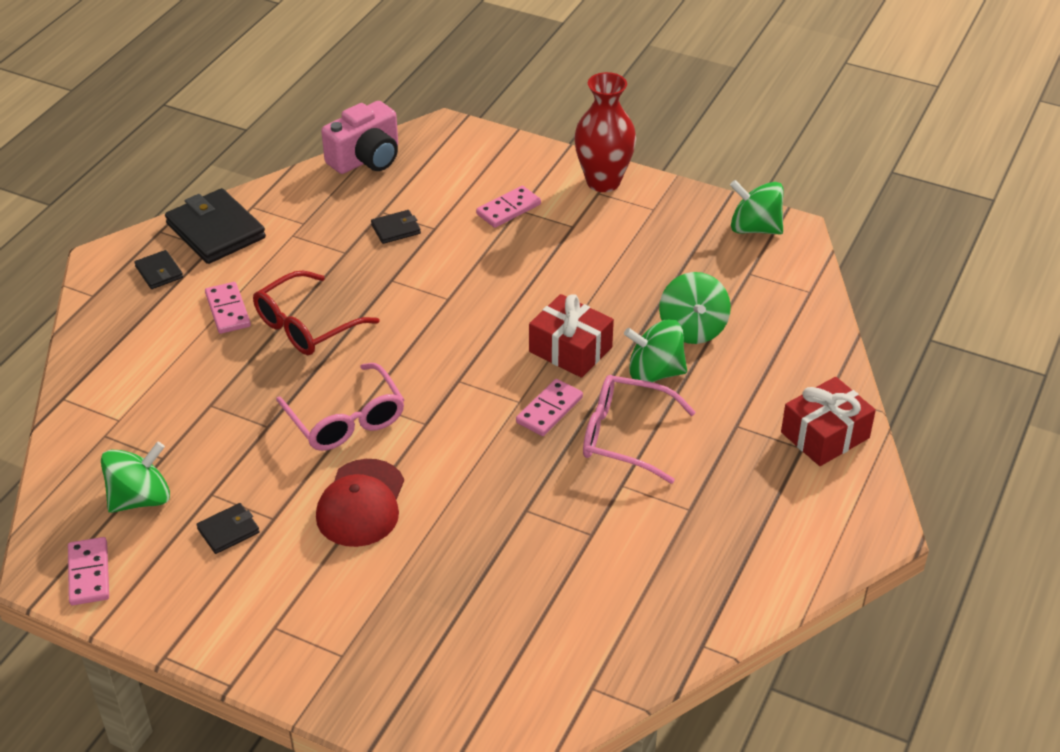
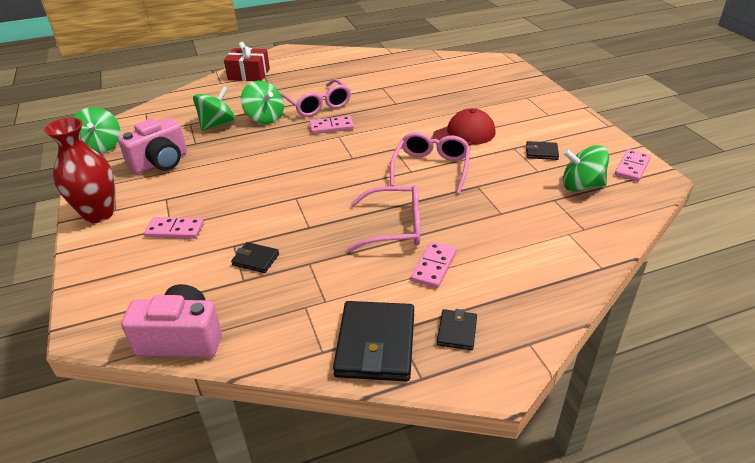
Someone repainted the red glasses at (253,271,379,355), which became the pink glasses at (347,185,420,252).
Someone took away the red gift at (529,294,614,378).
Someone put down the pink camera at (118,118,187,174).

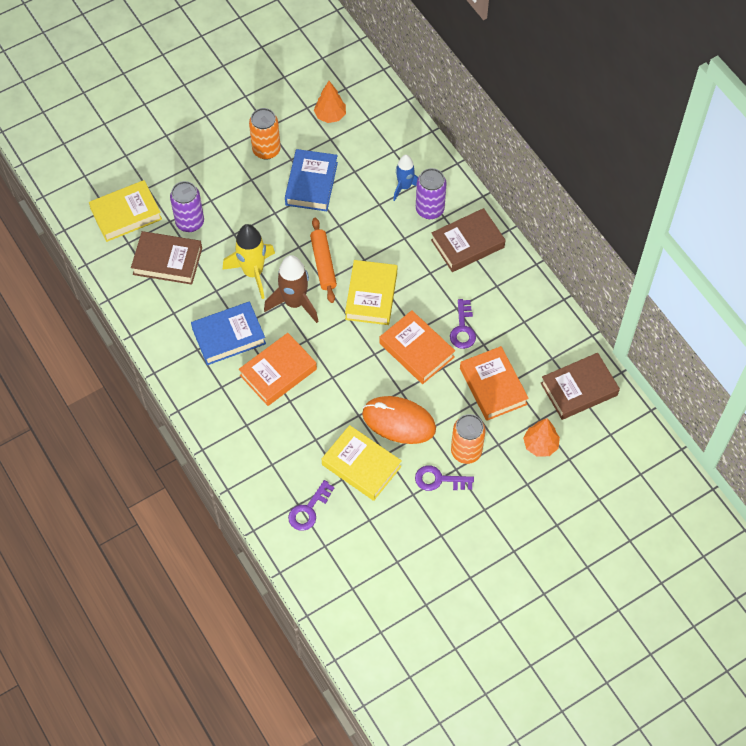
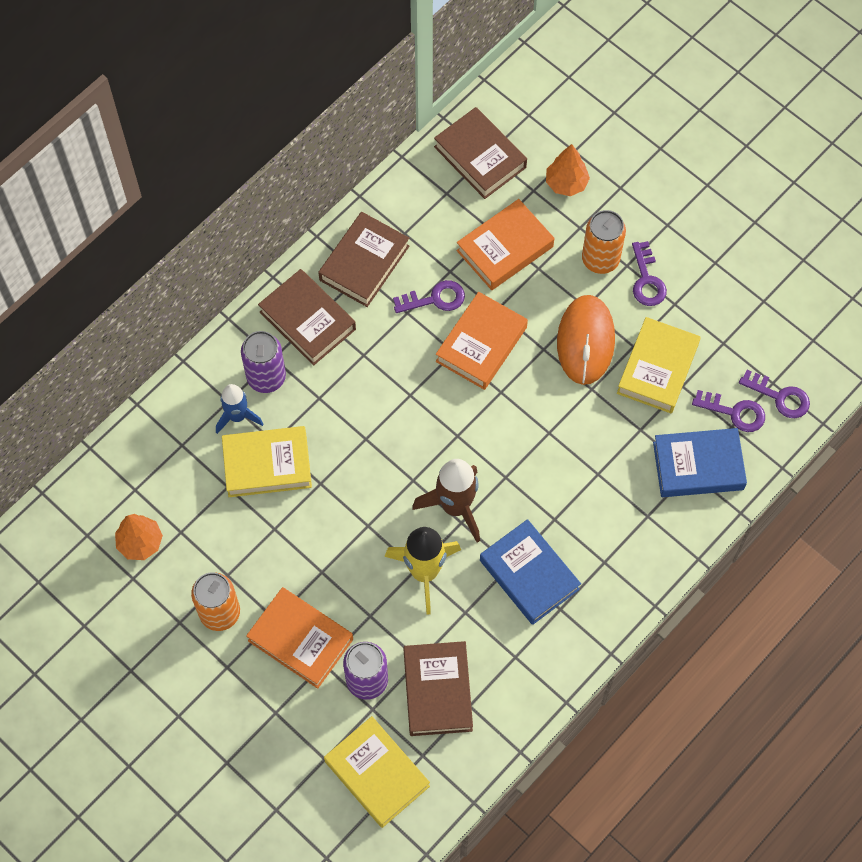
Someone carried the cobalt hardcover from (285,149,338,211) to (653,428,747,497).
Someone took away the bright orange pastry roller at (310,218,337,303).
Someone carried the golden hardcover from (345,260,397,325) to (222,426,312,497).
Someone carried the bright orange hardcover from (239,333,317,406) to (246,587,353,689).
Someone put down the dark brown hardcover at (318,212,409,307).
Someone put down the purple door key at (739,370,810,418).

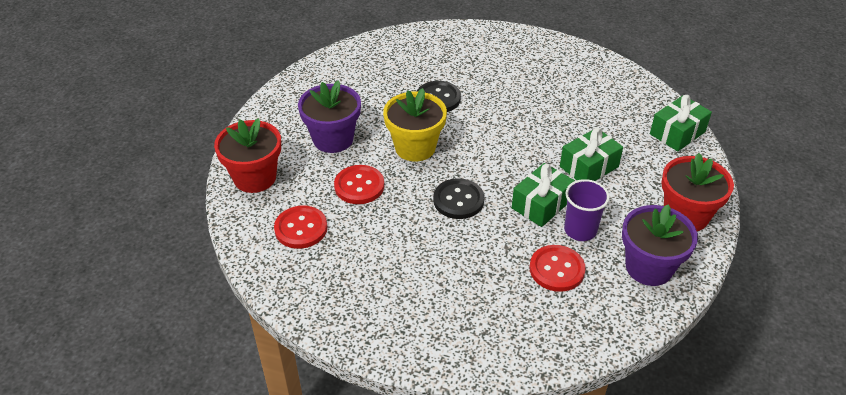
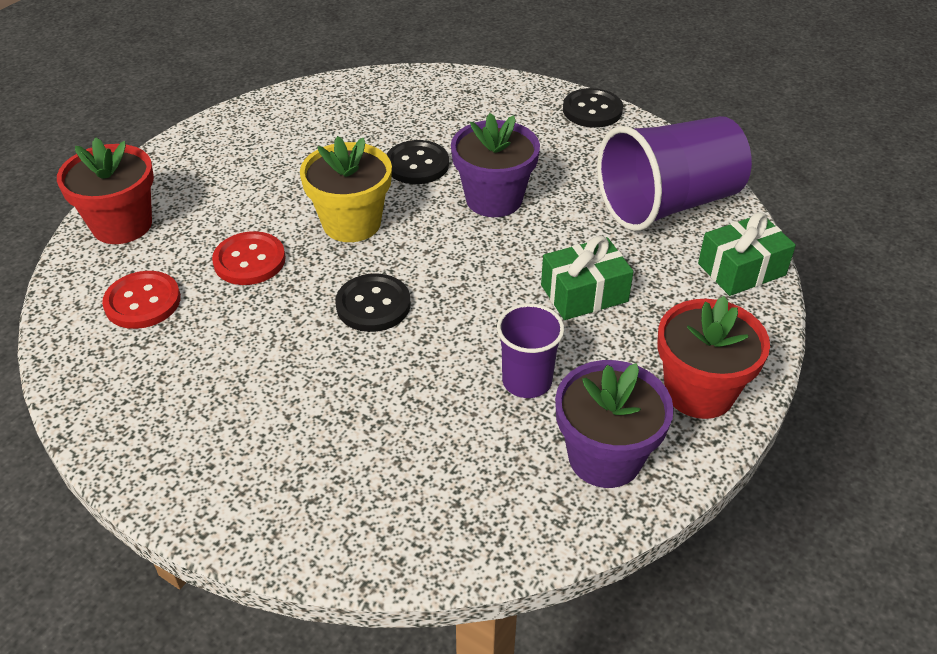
Someone carried the purple flower pot from (298,80,361,153) to (451,113,540,217).
Someone took away the leaf-green gift at (512,163,575,227).
Someone took away the red button at (530,245,586,292).
Someone put down the ebony button at (563,88,623,128).
Someone put down the purple beaker at (597,116,752,231).

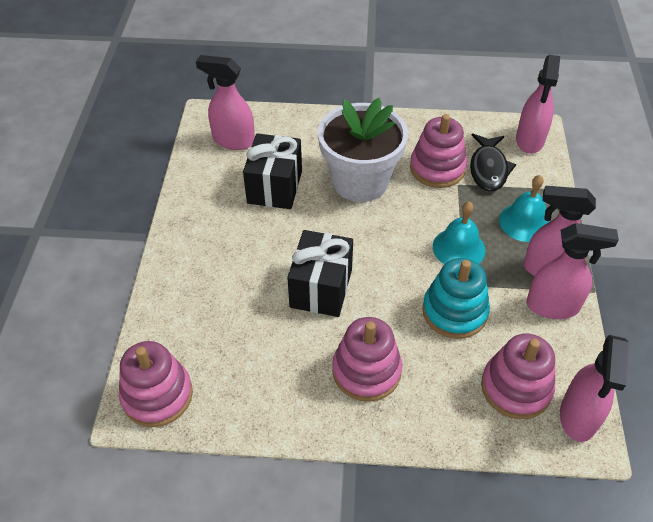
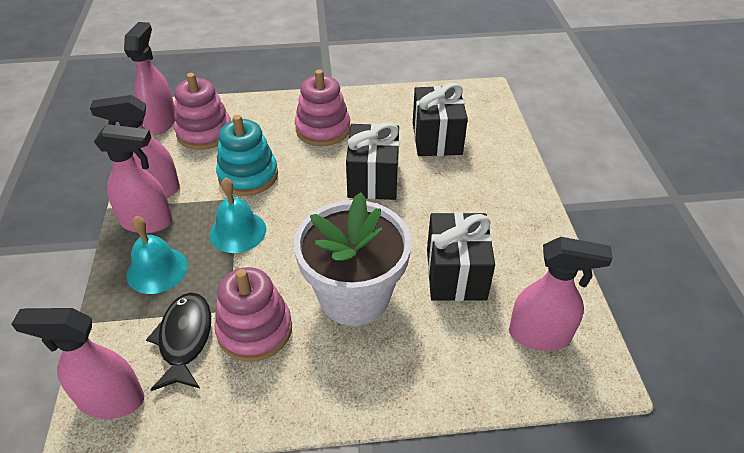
Someone rotated the pink spray bottle at (516,55,560,154) by 90 degrees counterclockwise.
Someone took away the pink ring stacker at (119,341,193,427).
Someone put down the ebony gift at (413,83,468,156).

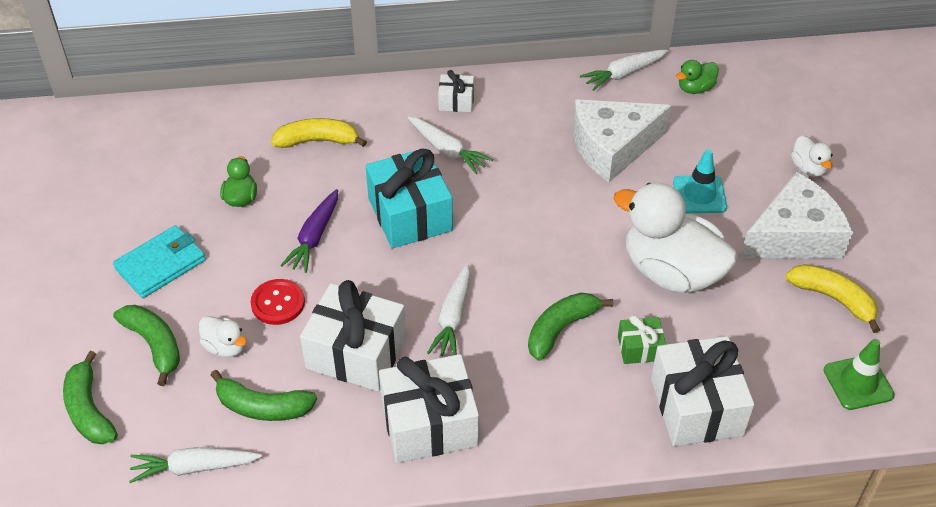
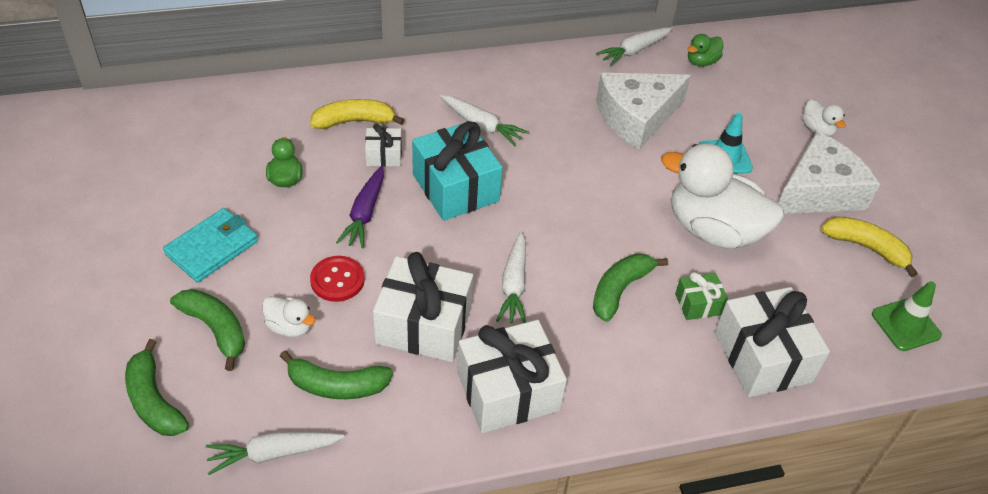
Someone carried the pure white gift from (438,70,474,112) to (365,123,402,167).

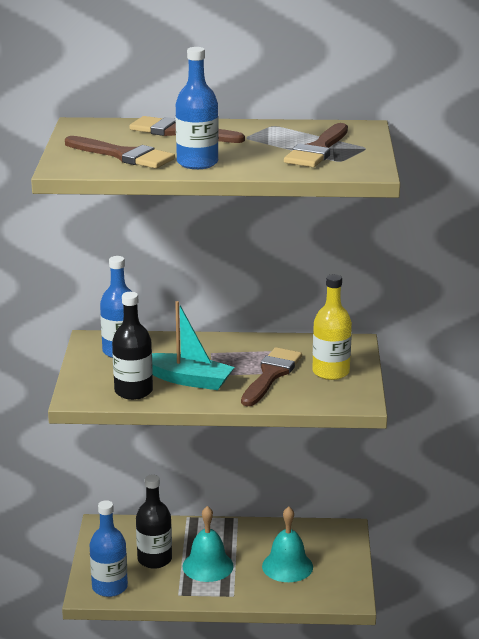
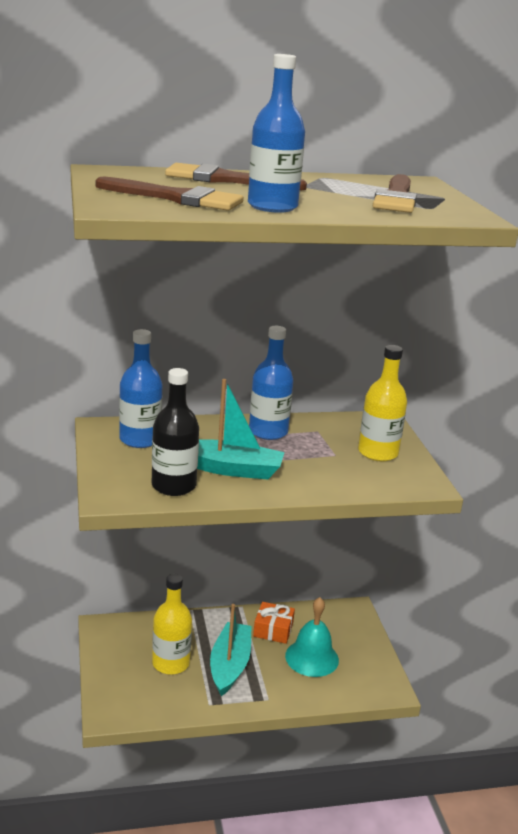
Someone took away the dark brown paintbrush at (241,347,302,406).
Someone repainted the ebony drink bottle at (136,475,172,569), which became the golden drink bottle at (152,574,192,675).
Someone carried the cobalt drink bottle from (90,500,128,597) to (249,326,293,440).
Someone swapped the aqua hand bell at (183,506,234,582) for the aqua sailboat at (210,604,252,696).
Someone put down the bright orange gift at (253,602,295,644).

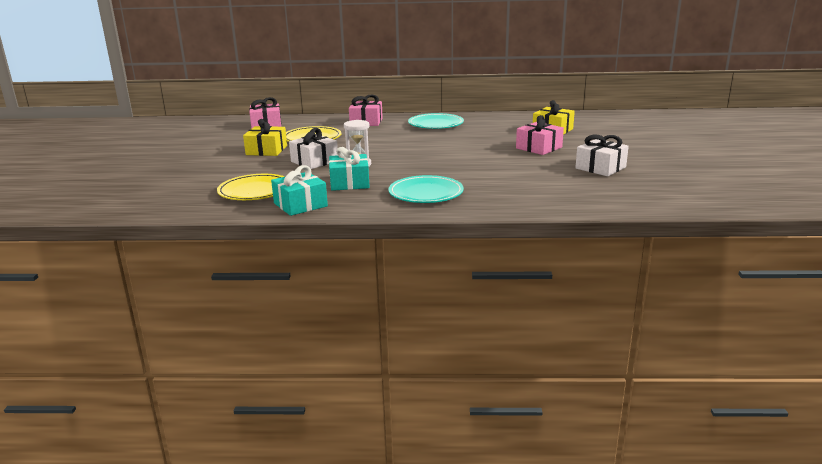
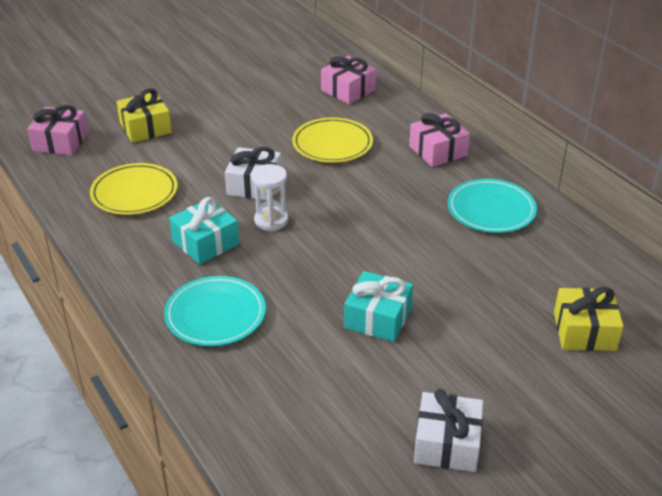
Someone carried the pink gift from (516,115,564,155) to (27,105,89,156).
Someone carried the golden gift from (243,119,287,156) to (116,88,172,143).
Someone carried the aqua gift from (271,165,328,216) to (344,271,413,342).

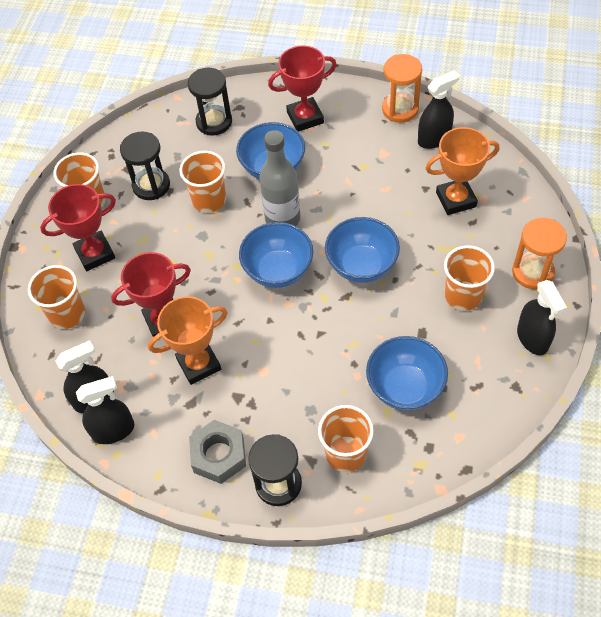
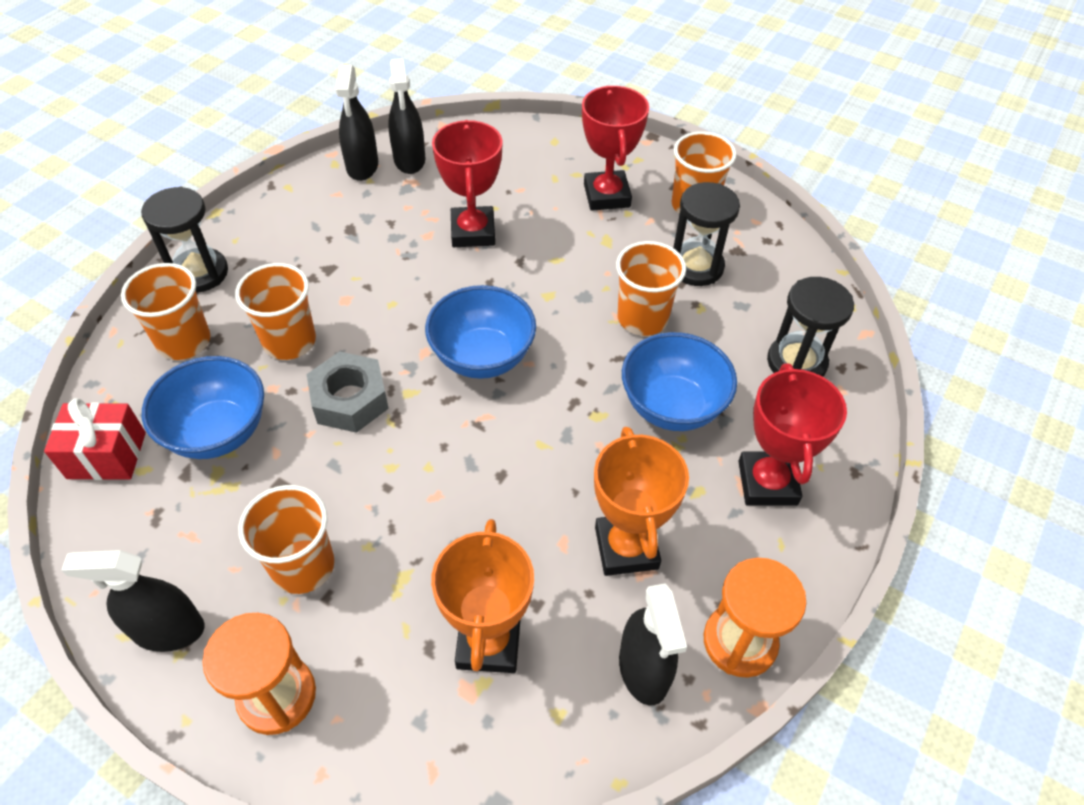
Someone took away the ash-grey drink bottle at (259,130,300,226).
Someone took away the cobalt deep dish at (325,217,400,283).
Someone carried the bright orange beaker from (28,265,85,329) to (235,263,316,360).
Someone carried the bright orange prize cup from (148,296,228,385) to (594,427,689,576).
Someone carried the ash-grey hexagon nut from (189,420,246,484) to (306,351,389,433).
Someone put down the red gift at (44,398,146,480).

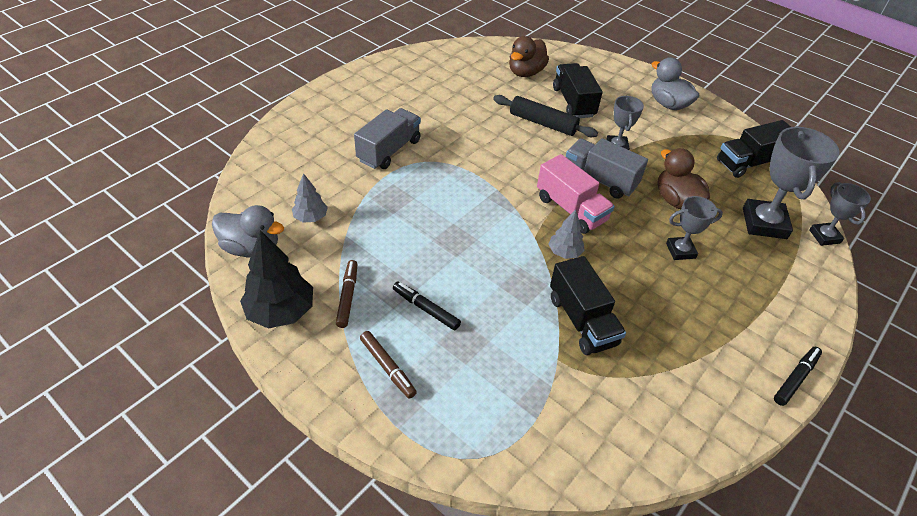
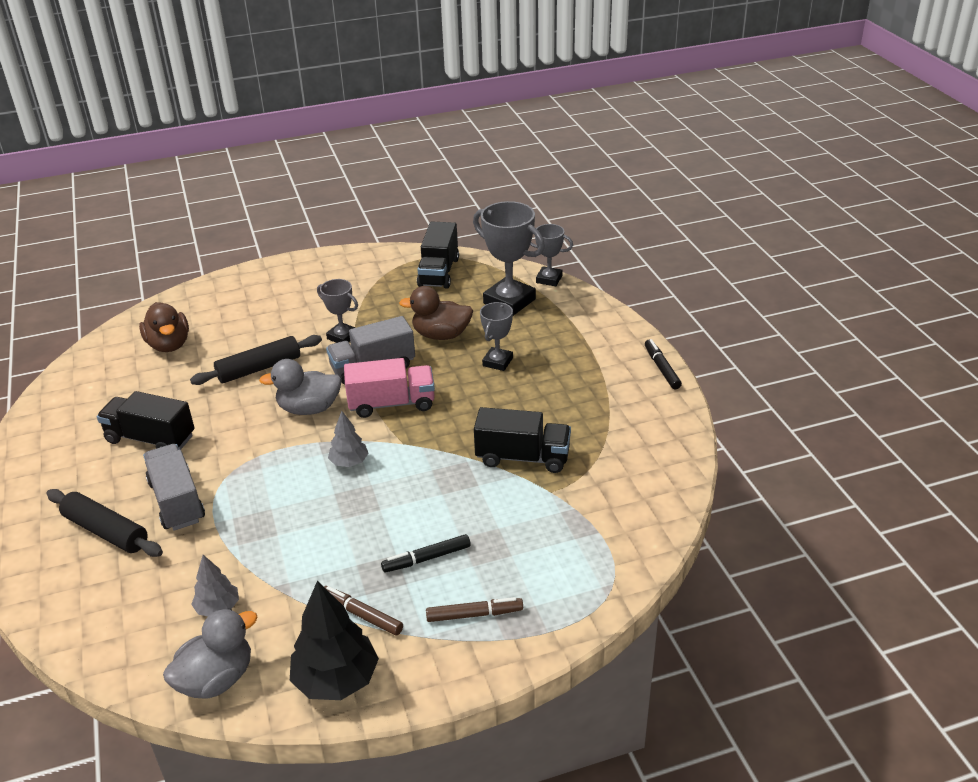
Someone carried the ash-grey toy duck from (651,57,700,110) to (259,359,342,415).
Someone carried the ebony truck from (553,63,603,118) to (97,391,194,450).
Someone carried the ash-grey fir tree from (548,210,585,259) to (328,411,369,467).
Someone put down the ebony pastry roller at (46,489,163,557).

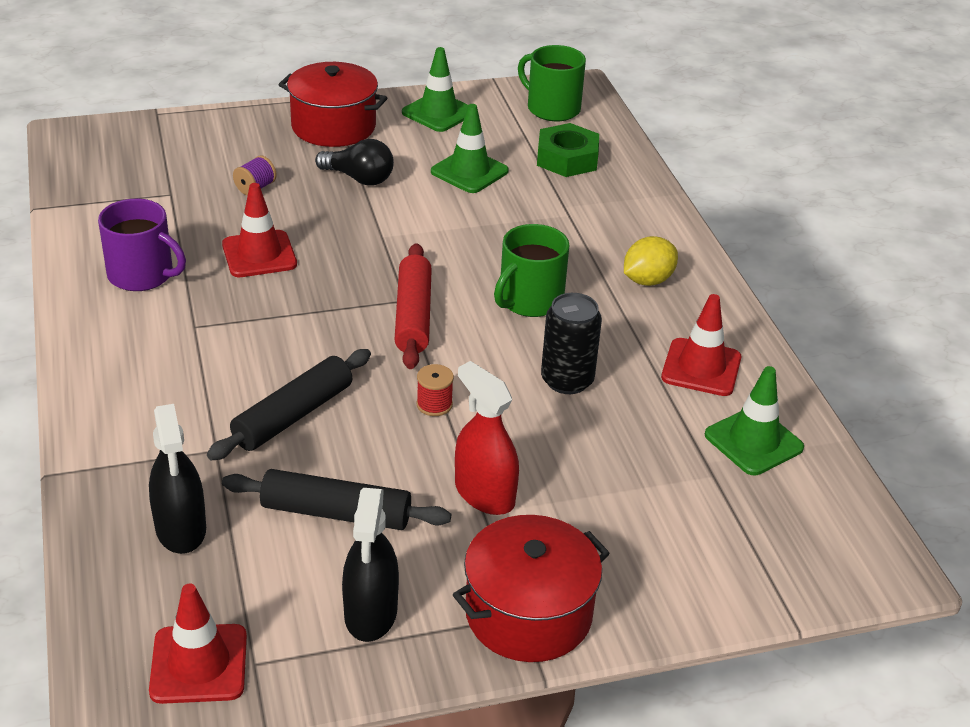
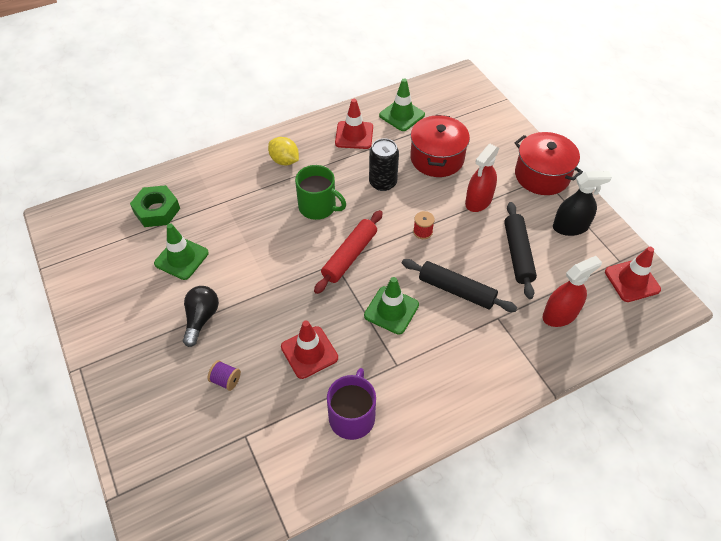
Someone took away the leaf-green coffee mug at (518,45,586,121).
Someone carried the leaf-green safety cone from (402,47,468,132) to (364,277,419,335).
Someone carried the red stockpot from (278,62,387,147) to (410,115,470,177).
Someone rotated the red pastry roller at (394,243,432,369) by 45 degrees counterclockwise.
Someone repainted the ebony spray bottle at (149,404,206,554), which became the red spray bottle at (543,256,602,327).

